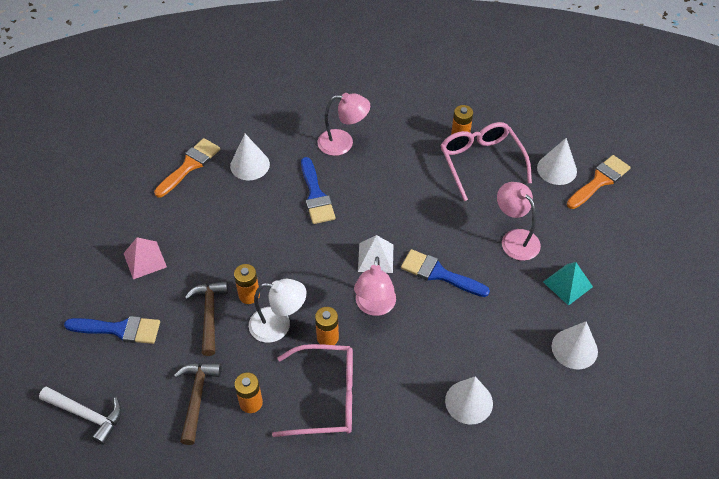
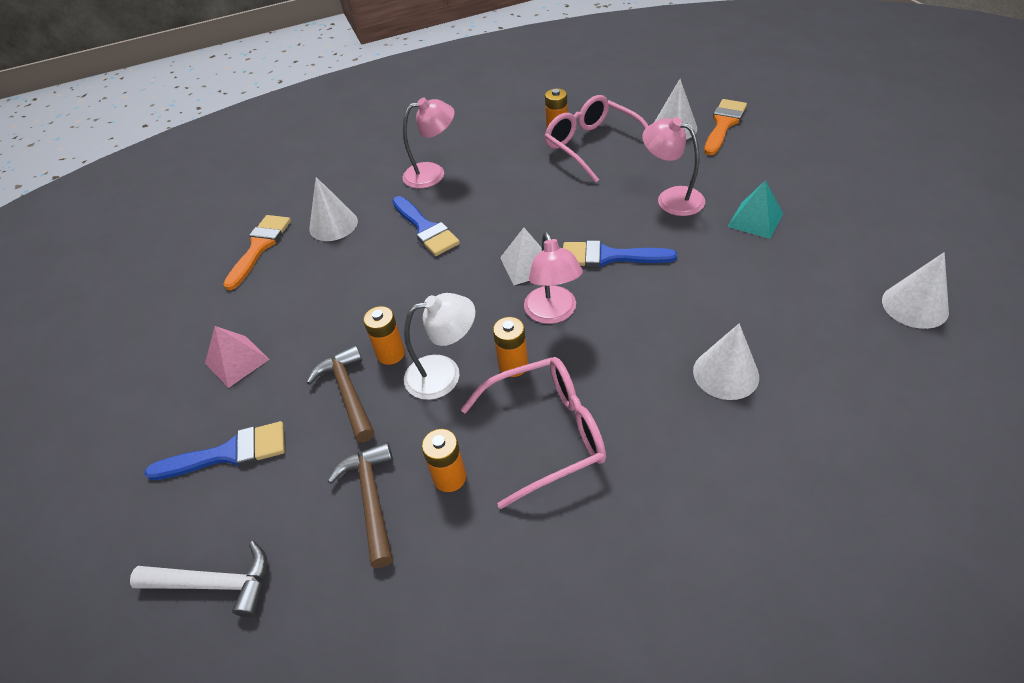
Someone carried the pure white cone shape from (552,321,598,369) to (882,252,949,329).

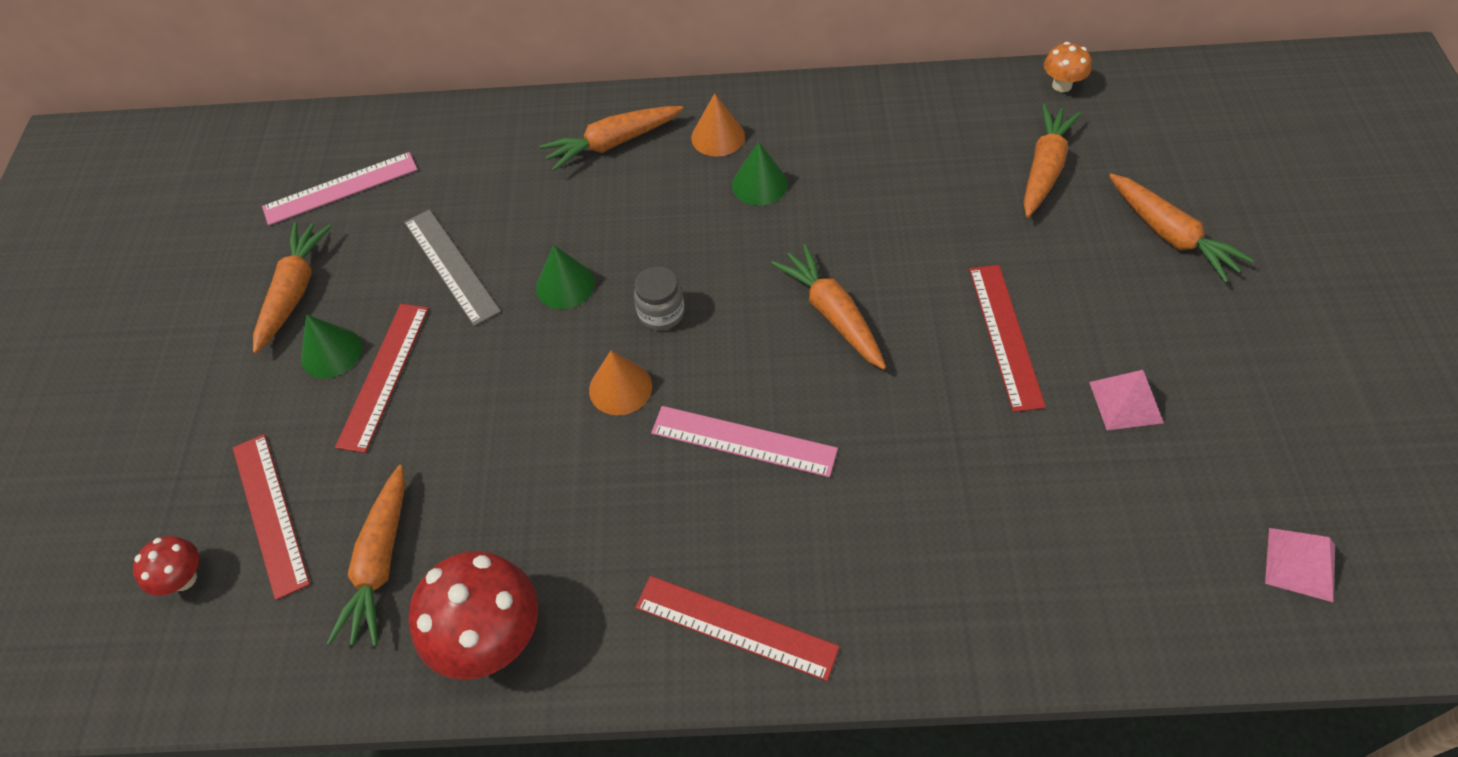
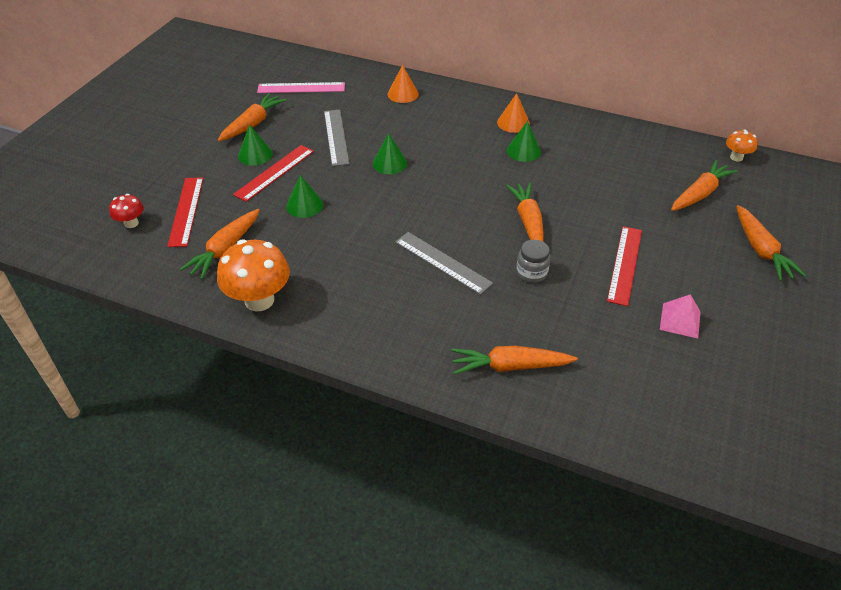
Someone carried the bright orange root vegetable from (539,106,683,171) to (451,346,578,375).
Someone carried the ash-grey jam jar from (634,266,684,331) to (516,240,550,283).
Someone carried the bright orange cone shape from (589,351,652,415) to (388,65,419,103).
Someone repainted the pink straightedge at (651,406,838,477), which became the ash-grey straightedge at (395,232,493,295).
Someone took away the pink pyramid at (1265,528,1335,602).
Someone repainted the red mushroom at (409,551,538,680), which became the bright orange mushroom at (217,239,290,312).
Someone took away the red straightedge at (635,576,840,681).
Someone put down the leaf-green cone shape at (286,175,323,218).

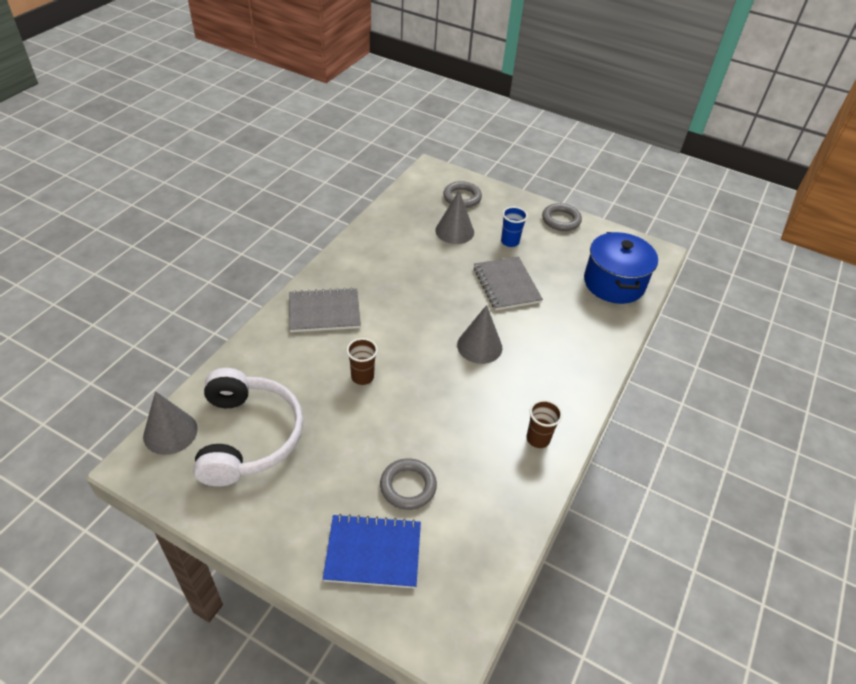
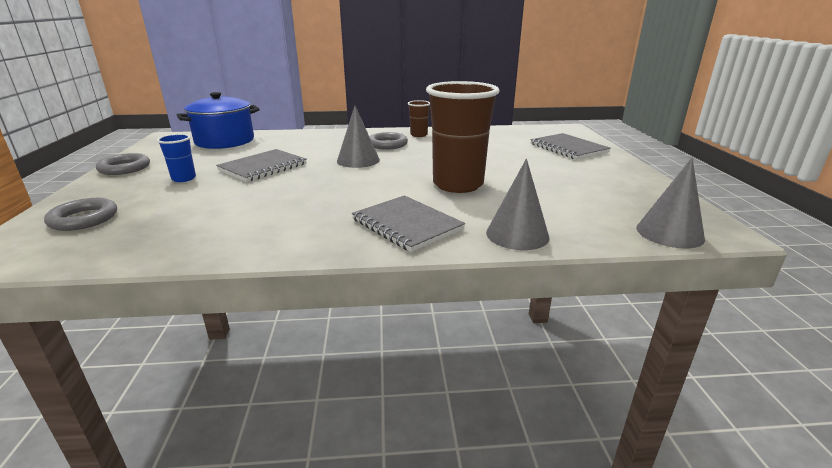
Someone carried the ash-grey cone shape from (435,190,474,244) to (486,159,549,250).
Someone scaled the dark brown beaker at (347,338,378,385) by 2.17.
Someone took away the pure white over-ear headphones at (193,368,303,486).
Someone carried the ash-grey ring from (380,458,437,510) to (369,132,408,150).
Someone repainted the cobalt notepad at (323,514,421,588), which became the ash-grey notepad at (531,133,611,160).

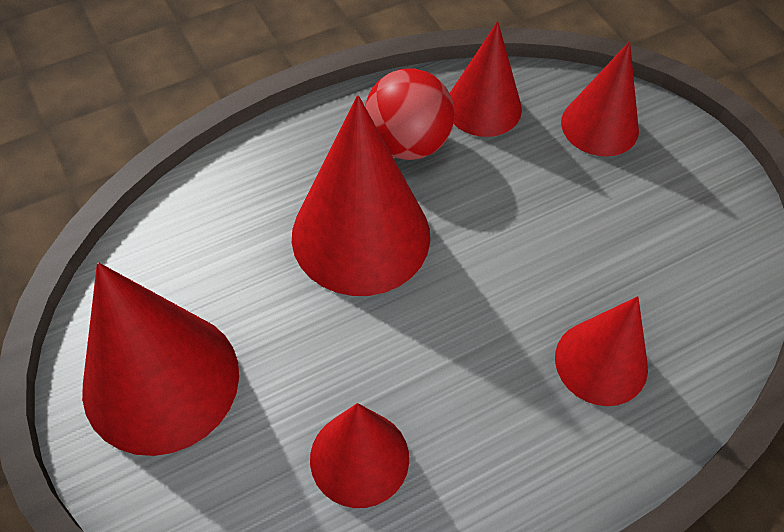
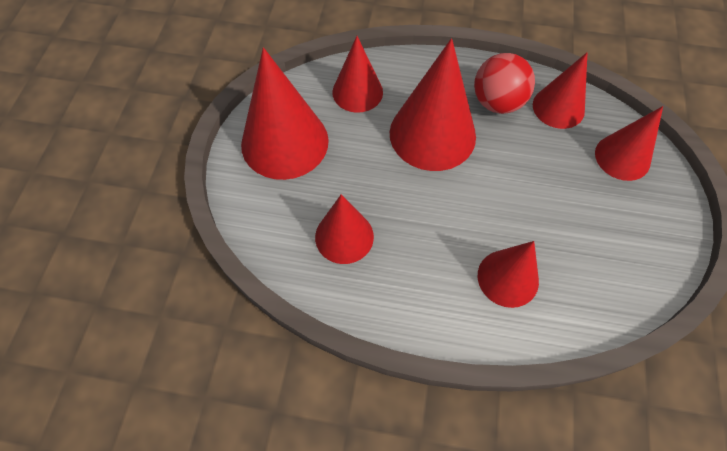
Someone put down the red cone shape at (332,36,383,113).

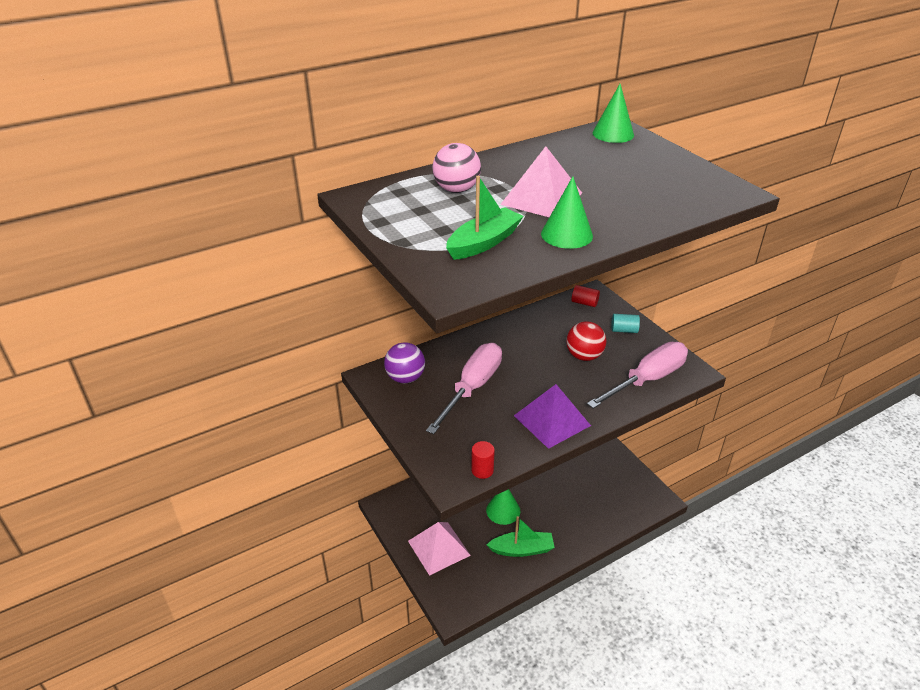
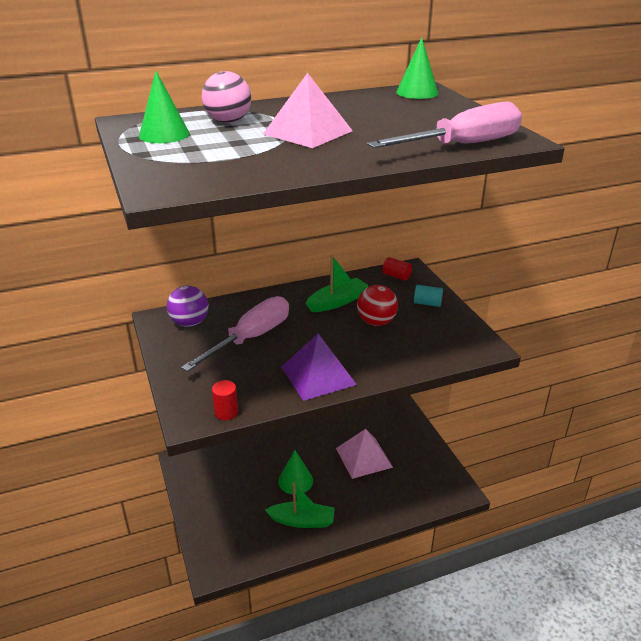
Someone carried the leaf-green sailboat from (446,176,523,260) to (306,255,369,312).
Someone carried the leaf-green cone shape from (541,177,593,249) to (139,71,190,143).
Someone carried the pink flat screwdriver from (587,342,688,409) to (367,102,522,148).
Someone carried the pink pyramid from (408,522,471,576) to (336,429,393,479).

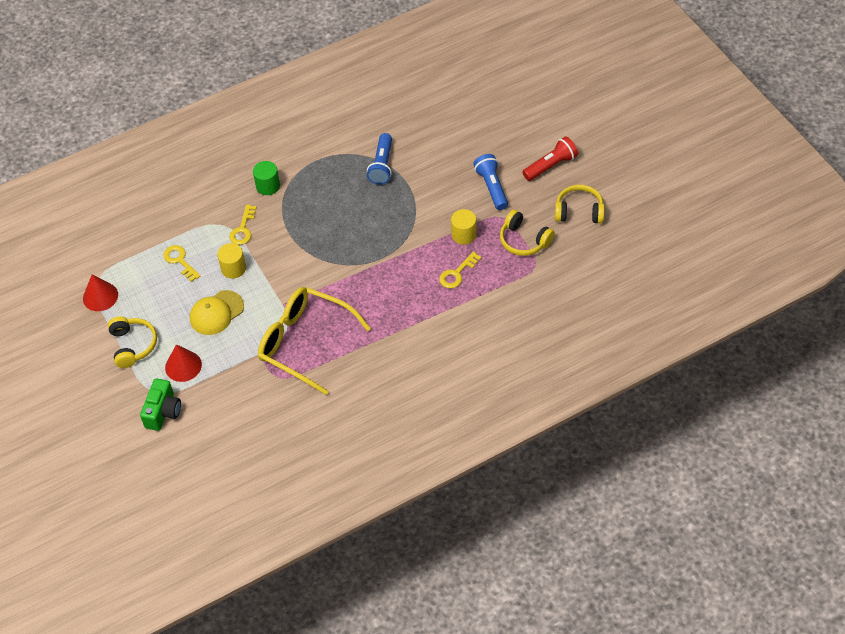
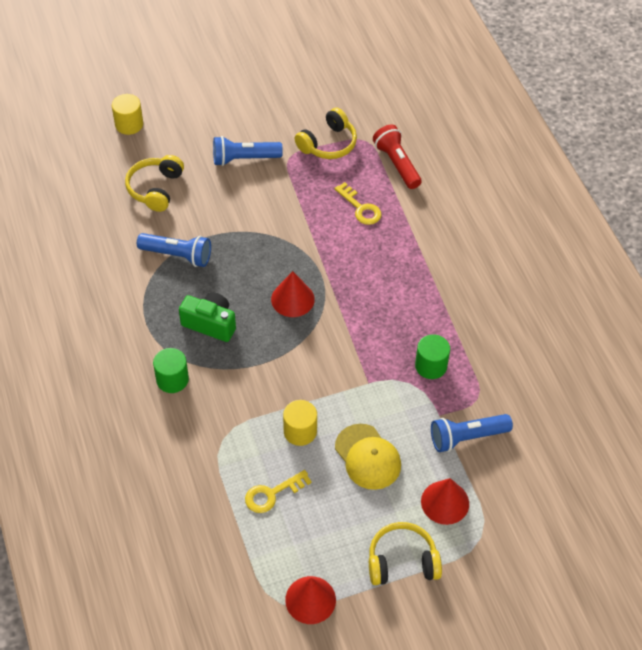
Someone carried the red flashlight from (522,136,578,181) to (373,124,422,189).
Someone carried the golden over-ear headphones from (555,185,605,223) to (125,155,184,212).
Someone took away the golden door key at (229,205,257,245).
Someone carried the golden cylinder shape from (451,209,477,245) to (112,94,143,135).
Someone swapped the golden glasses at (258,287,371,395) for the leaf-green cylinder shape at (415,334,450,379).
Someone carried the leaf-green camera from (140,378,181,431) to (179,292,236,342).
Someone put down the red cone shape at (271,271,315,317).
Someone put down the cobalt flashlight at (431,414,513,452).

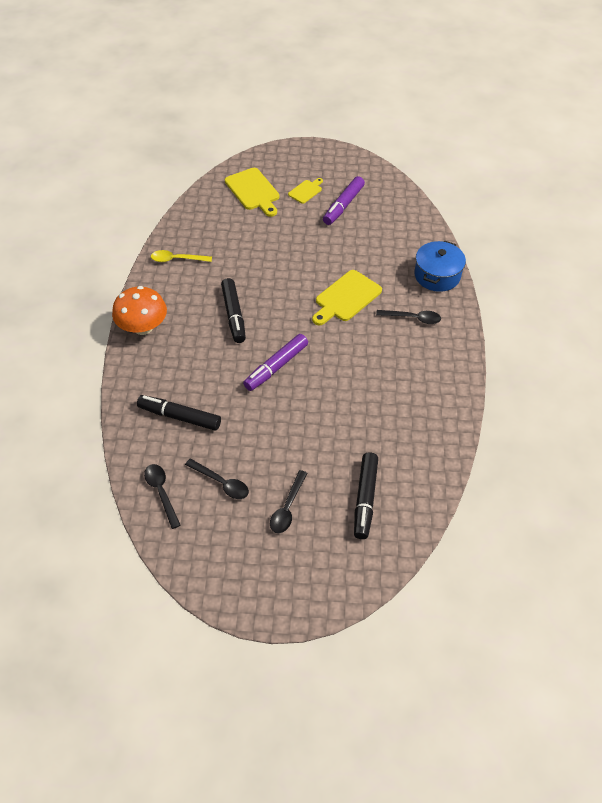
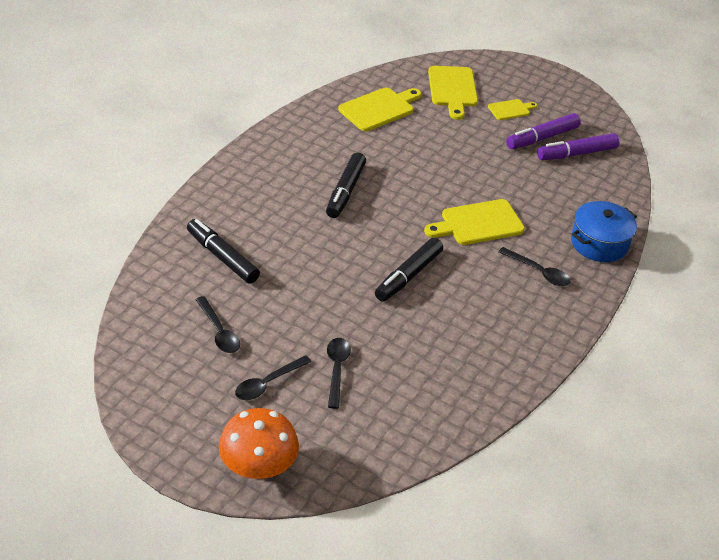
Someone took away the golden teaspoon at (151,250,212,262).
Someone carried the bright orange mushroom from (112,286,167,335) to (219,408,299,479).
Someone carried the purple marker from (243,334,308,391) to (537,133,620,160).
Someone carried the ebony marker from (354,452,378,539) to (375,238,443,302).
Someone carried the ebony teaspoon from (144,464,181,529) to (327,338,351,409).
Someone put down the golden chopping board at (338,87,421,131).

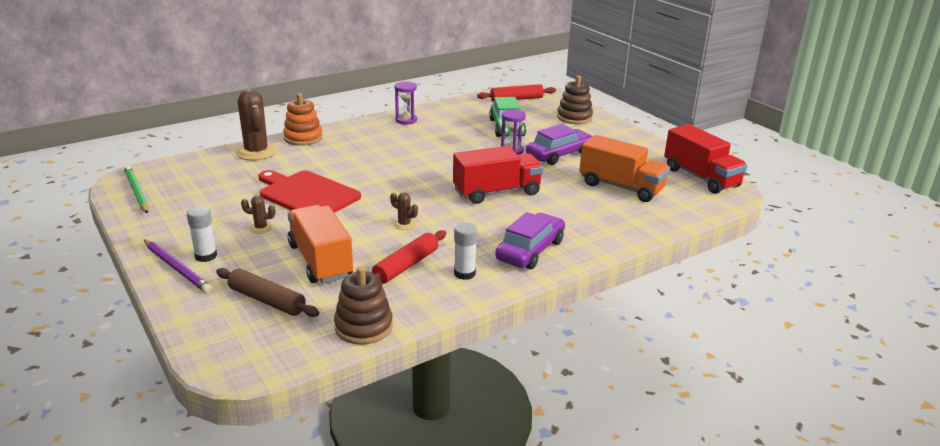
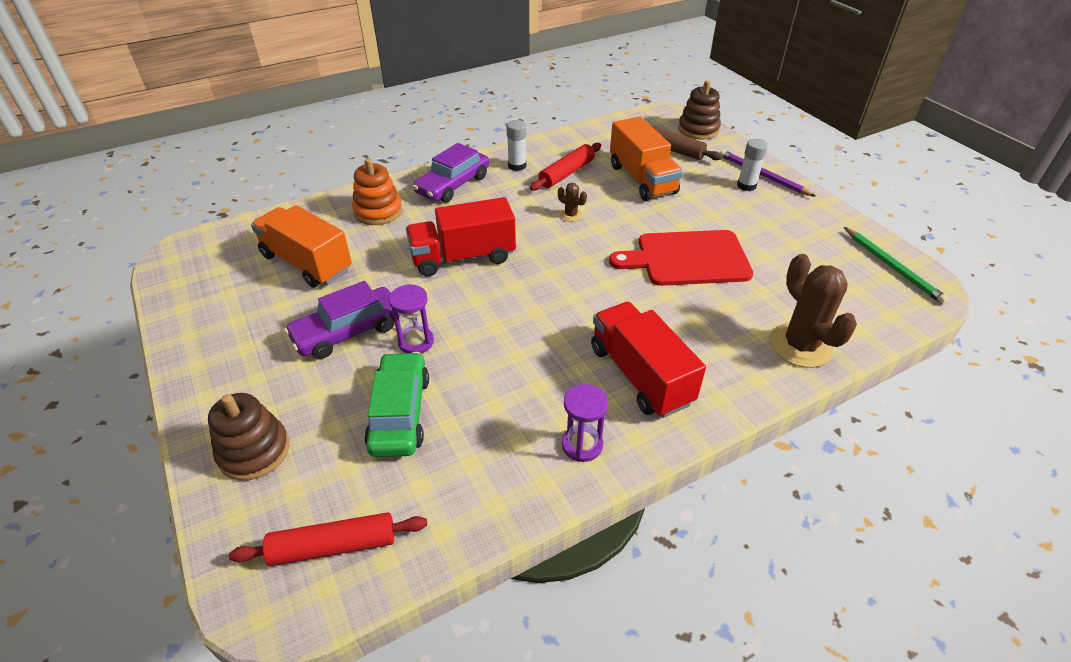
Someone carried the bright orange ring stacker from (283,93,323,146) to (352,158,402,225).
Someone carried the red truck from (664,124,748,194) to (591,302,706,418).
Someone rotated the red chopping board at (258,170,361,213) by 135 degrees clockwise.
Someone took away the dark brown saguaro cactus at (241,195,275,234).
Someone carried the dark brown ring stacker from (334,266,393,345) to (678,81,721,139).

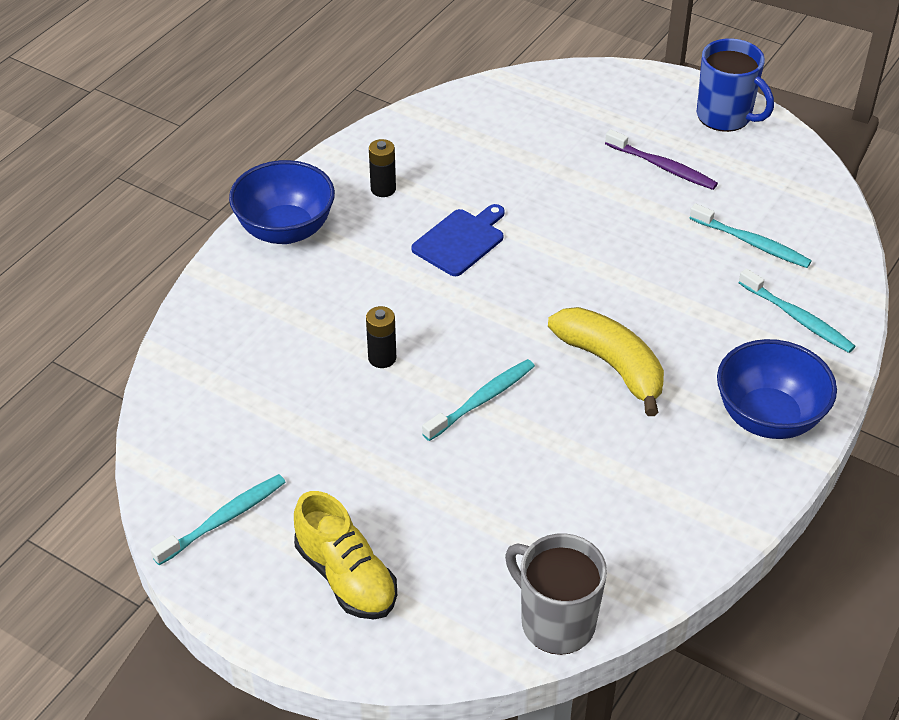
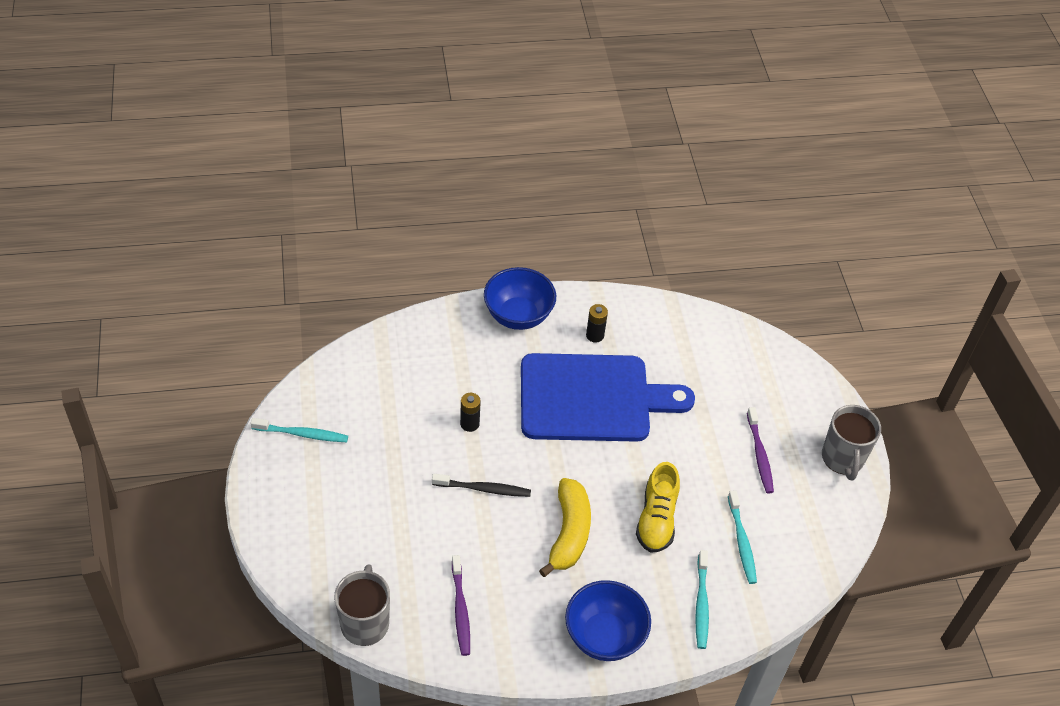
Someone repainted the cobalt coffee mug at (697,38,774,132), which became the ash-grey coffee mug at (822,405,881,480).
Someone scaled the cobalt chopping board at (411,204,505,276) by 2.24.
Someone repainted the aqua tooth brush at (422,359,535,441), which became the ebony tooth brush at (432,474,531,497).
Someone carried the golden shoe from (294,491,397,619) to (636,462,680,553).
Someone put down the purple tooth brush at (452,555,470,656).

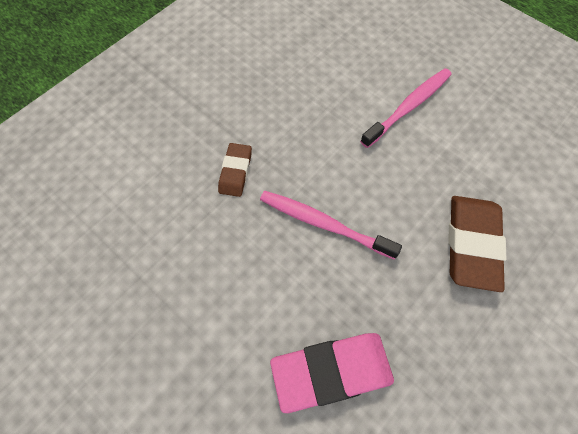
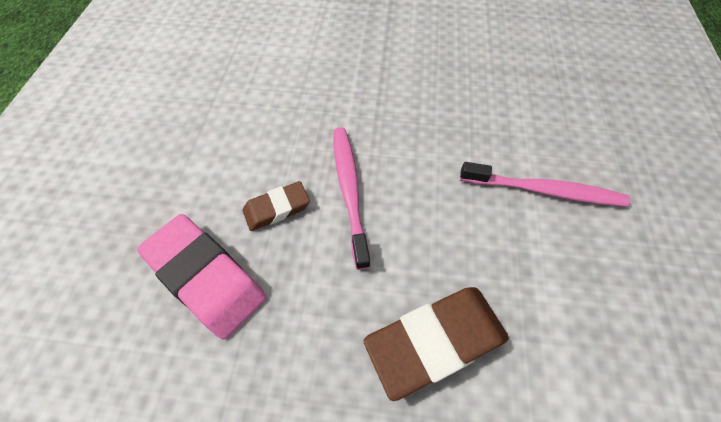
Someone carried the dark brown eraser from (218,143,252,197) to (243,181,310,231).

